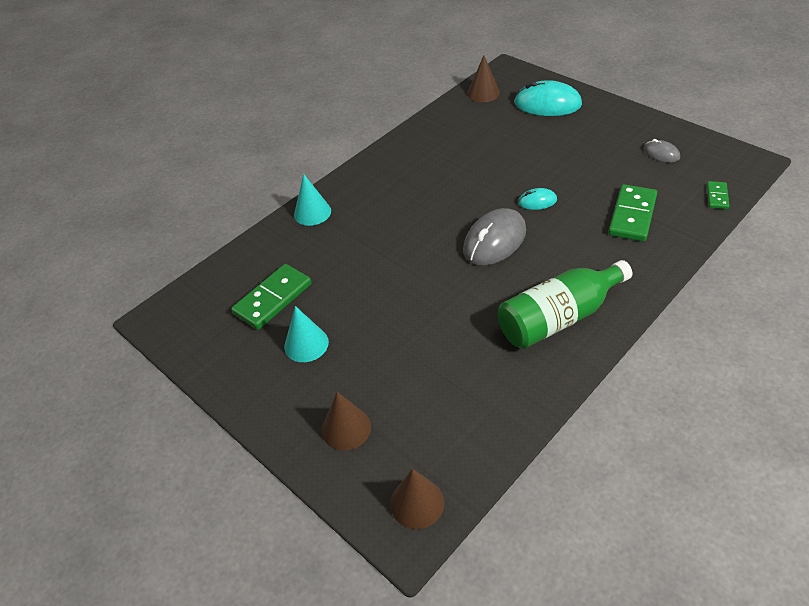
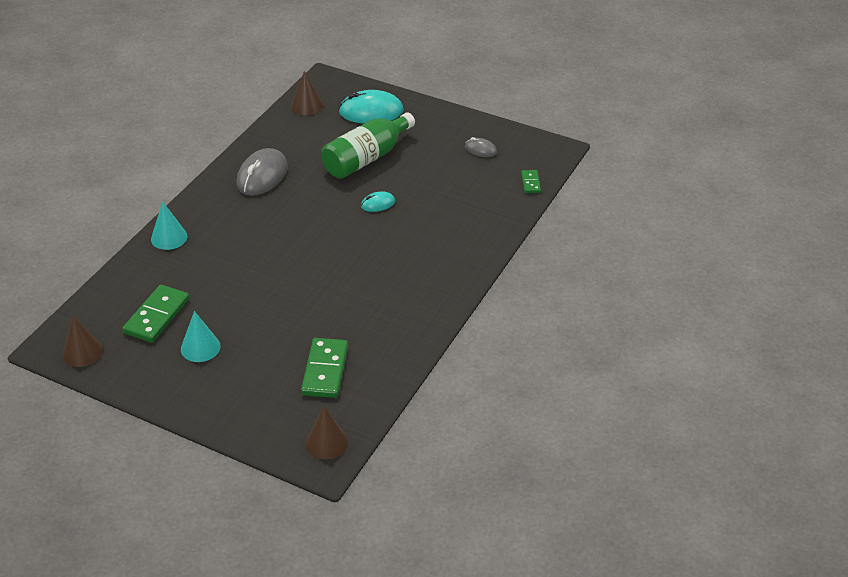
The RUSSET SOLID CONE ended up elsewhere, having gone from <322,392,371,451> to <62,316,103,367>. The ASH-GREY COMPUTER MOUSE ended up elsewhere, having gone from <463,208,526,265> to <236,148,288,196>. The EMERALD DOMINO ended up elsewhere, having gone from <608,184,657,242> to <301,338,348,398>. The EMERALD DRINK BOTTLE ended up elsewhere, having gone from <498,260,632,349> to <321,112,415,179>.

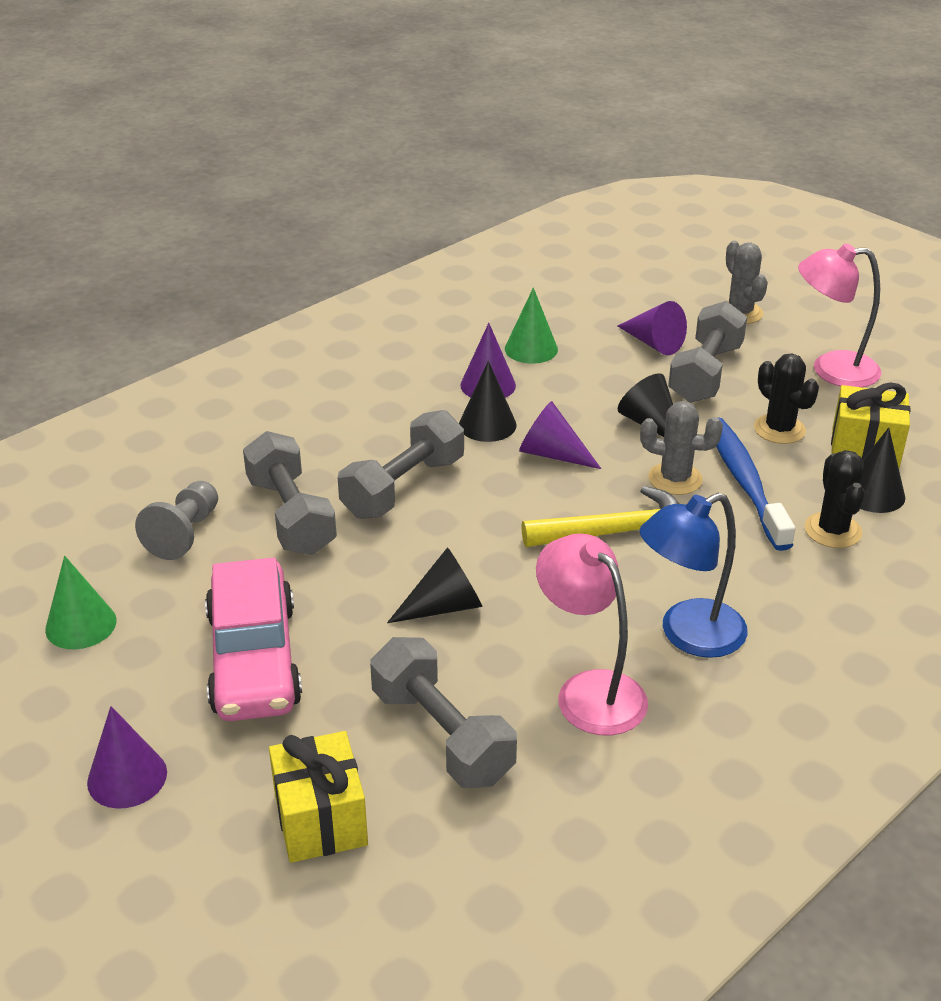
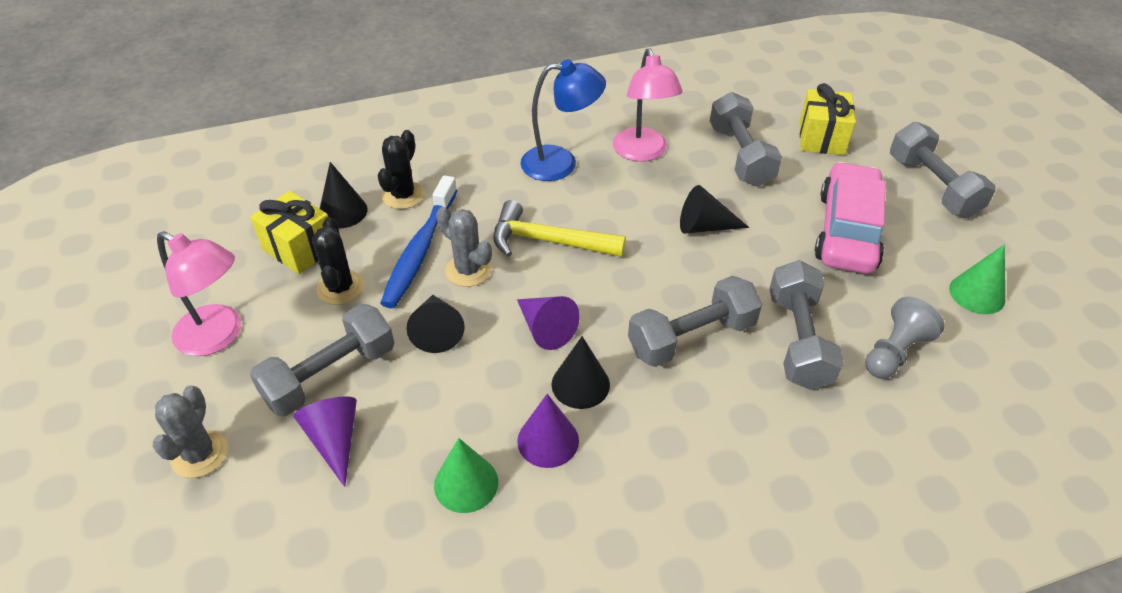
Where the PURPLE SOLID CONE stood at <87,706,167,809>, the ASH-GREY DUMBBELL came to stand at <890,122,995,218>.

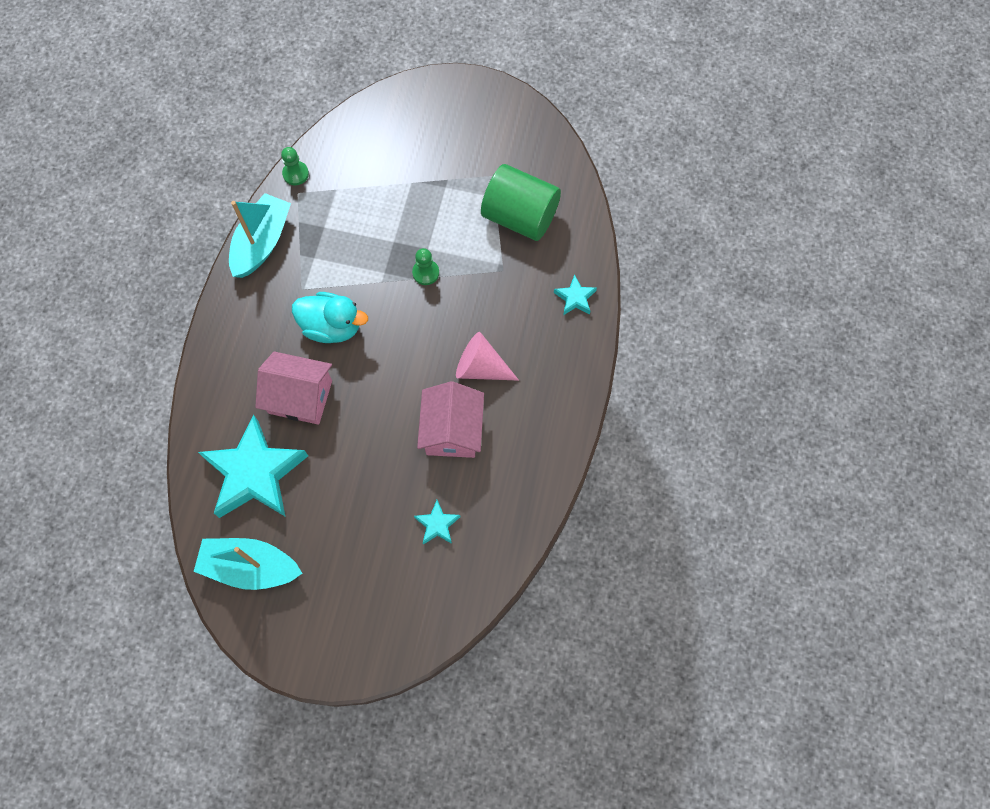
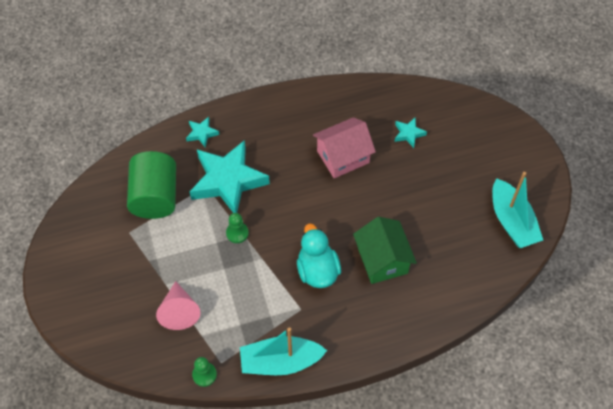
The ROSY SOLID CONE ended up elsewhere, having gone from <456,332,519,381> to <156,281,201,330>. The TURQUOISE STAR ended up elsewhere, having gone from <198,414,308,518> to <190,140,270,213>. What was the ROSY TOY HOUSE at <255,351,332,425> turned into the EMERALD TOY HOUSE at <353,217,417,284>.

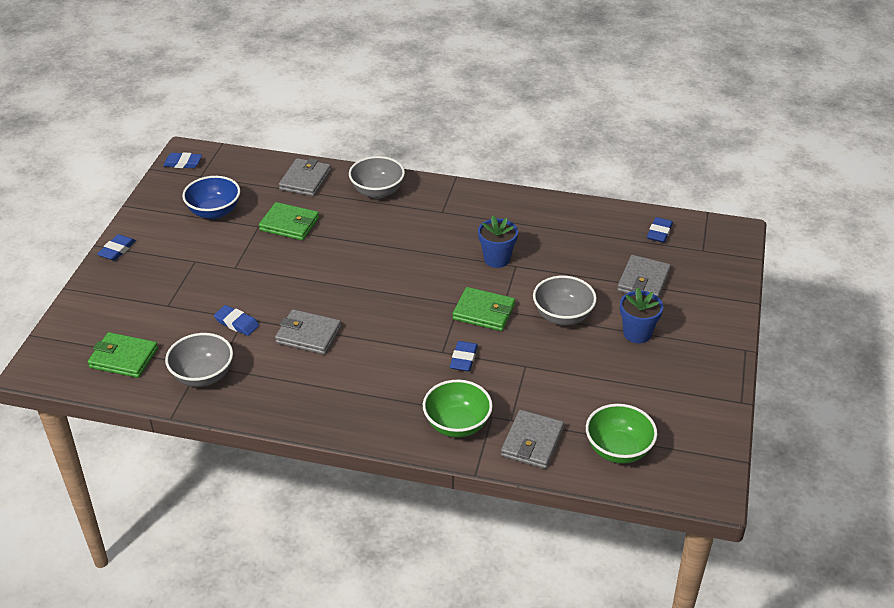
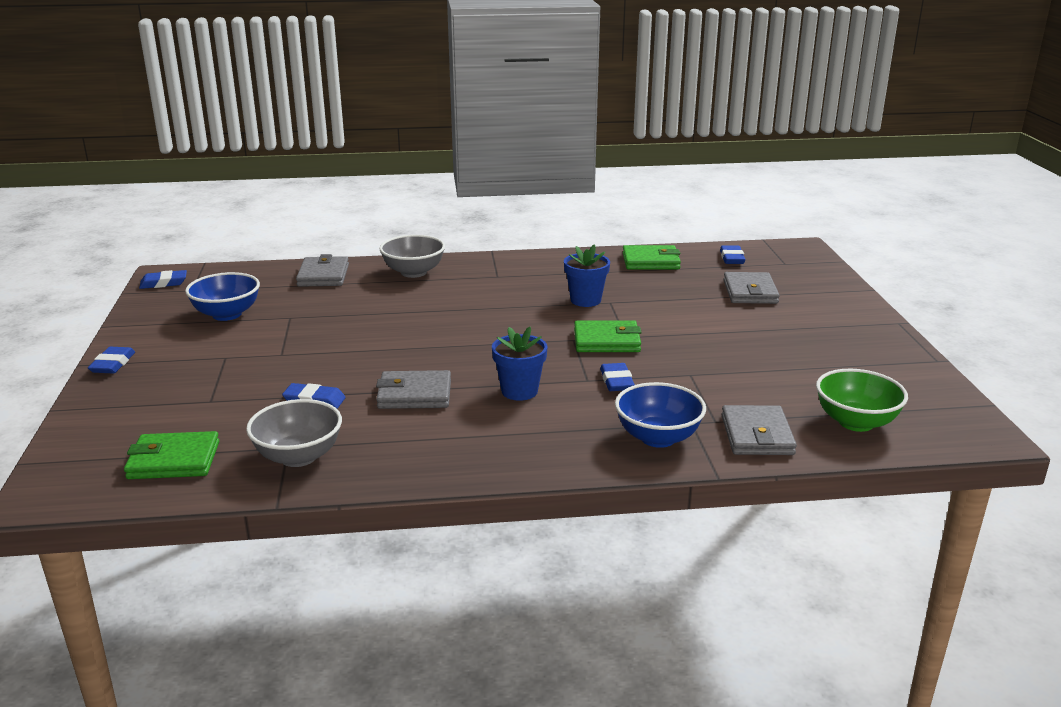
The ROYAL BLUE PLANT POT ended up elsewhere, having gone from <620,287,663,343> to <492,327,547,401>. What was the EMERALD SERVING BOWL at <423,380,493,438> turned into the ROYAL BLUE SERVING BOWL at <615,382,706,448>. The EMERALD BILLFOLD ended up elsewhere, having gone from <259,202,319,240> to <623,245,681,269>. The second view lost the ASH-GREY SERVING BOWL at <533,276,597,325>.

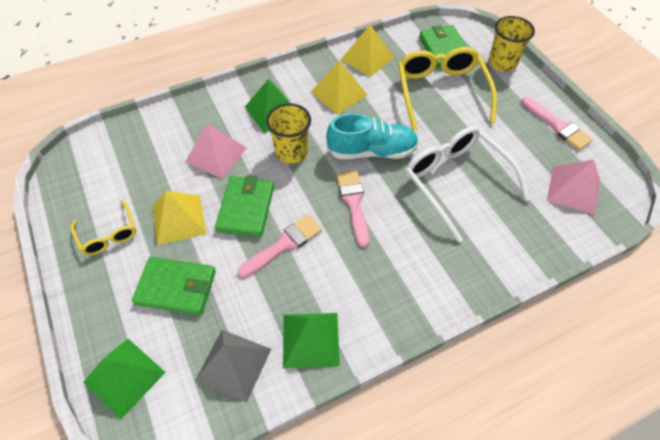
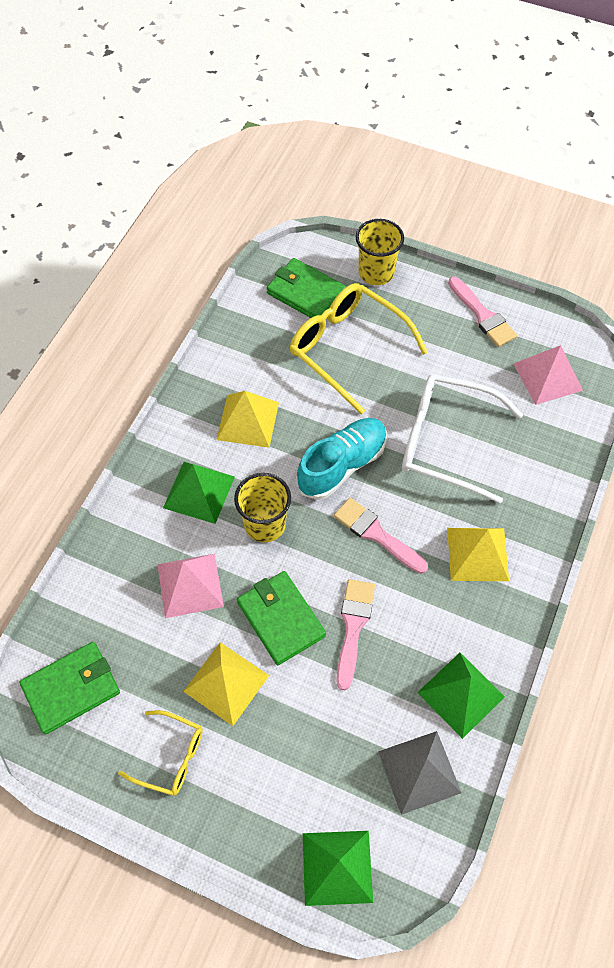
The EMERALD BILLFOLD ended up elsewhere, having gone from <132,257,216,315> to <20,642,120,734>. The YELLOW PYRAMID ended up elsewhere, having gone from <341,25,394,77> to <447,528,509,581>. The ROSY PAINT BRUSH at <521,97,593,150> ended up facing another way, 45 degrees clockwise from before.

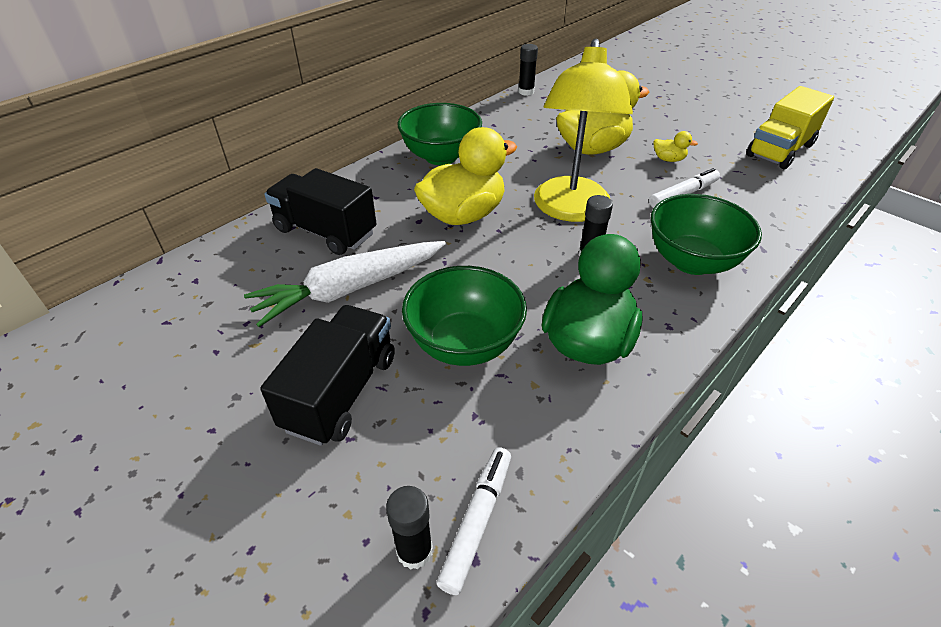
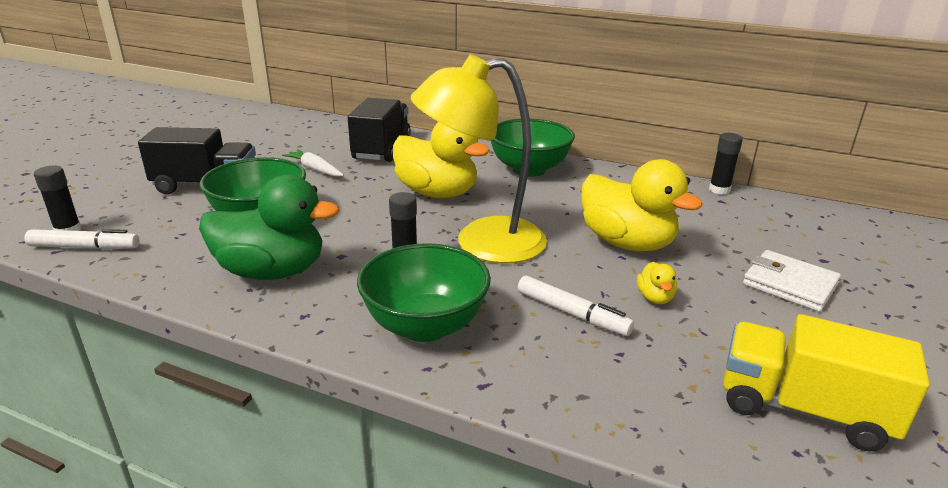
The size of the WHITE ROOT VEGETABLE at <244,241,446,327> changed by a factor of 0.52. The second view gained the WHITE BILLFOLD at <743,250,841,312>.

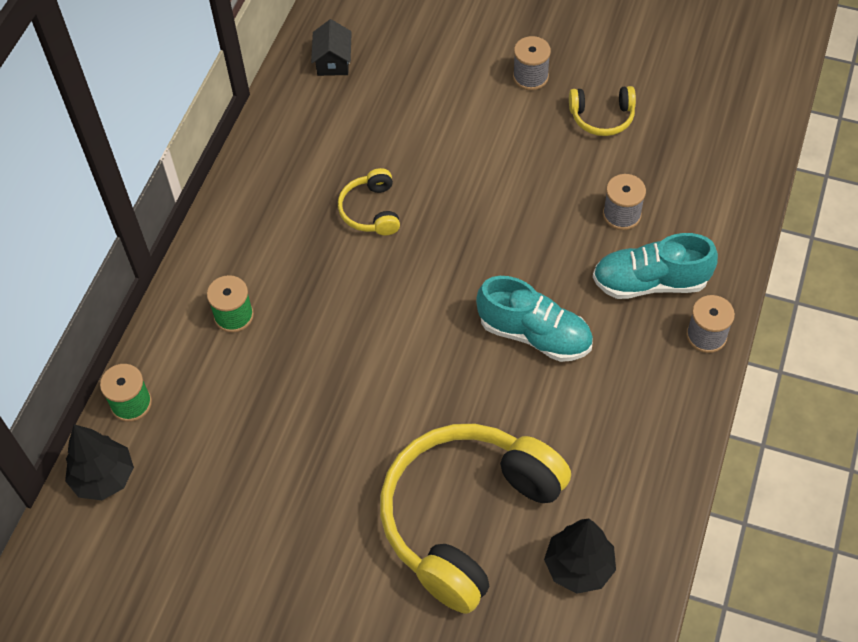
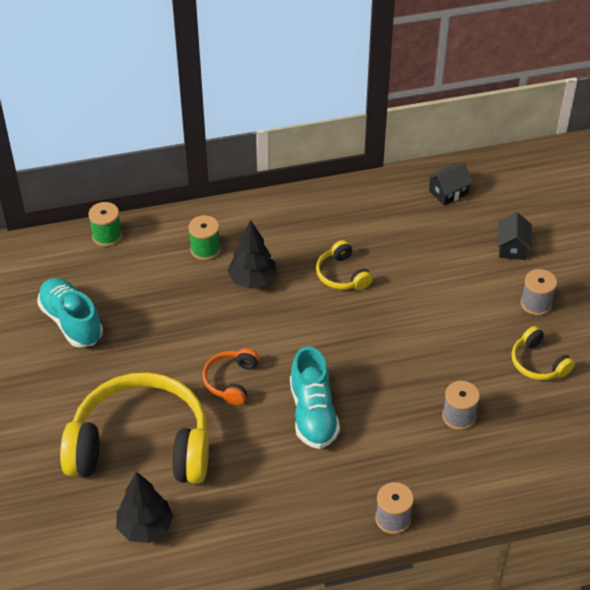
The TURQUOISE SNEAKER ended up elsewhere, having gone from <593,233,718,299> to <37,278,103,347>. The second view gained the BRIGHT ORANGE HEADPHONES at <202,348,259,406>. The EBONY TREE ended up elsewhere, having gone from <65,424,134,500> to <227,220,277,289>. The YELLOW HEADPHONES at <338,168,400,235> ended up facing another way, 75 degrees counterclockwise from before. The second view gained the EBONY TOY HOUSE at <498,212,532,260>.

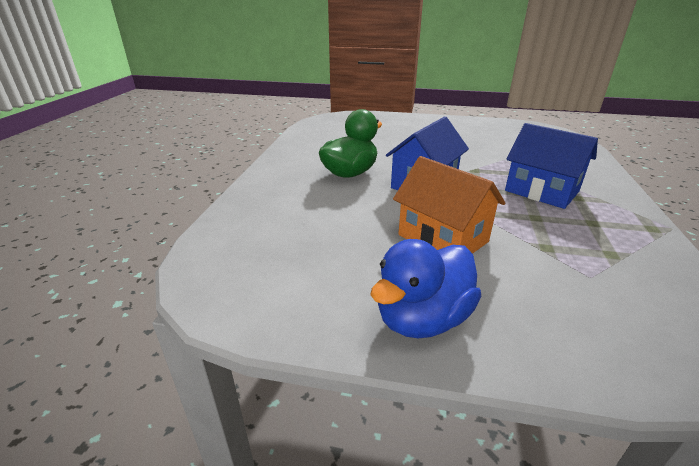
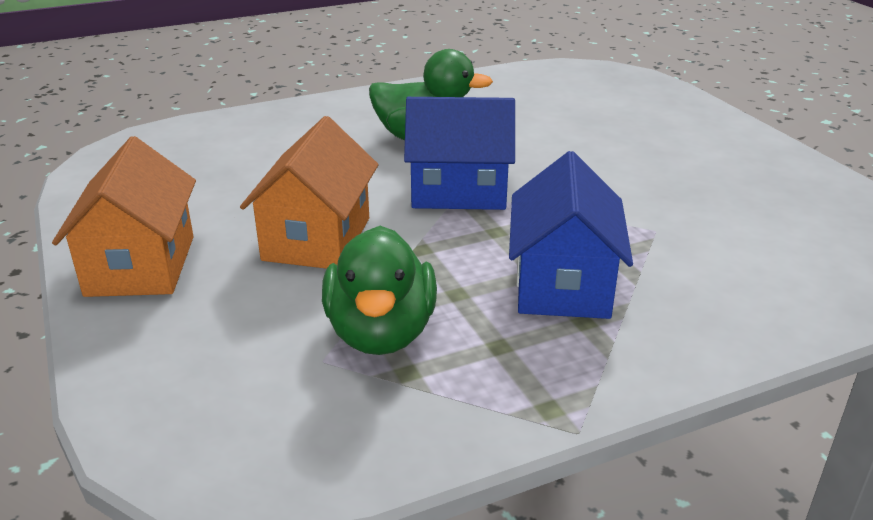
Where the ROYAL BLUE RUBBER DUCK stood at <370,239,482,338>, the BRIGHT ORANGE TOY HOUSE came to stand at <52,136,196,297>. The second view gained the EMERALD RUBBER DUCK at <322,226,437,355>.

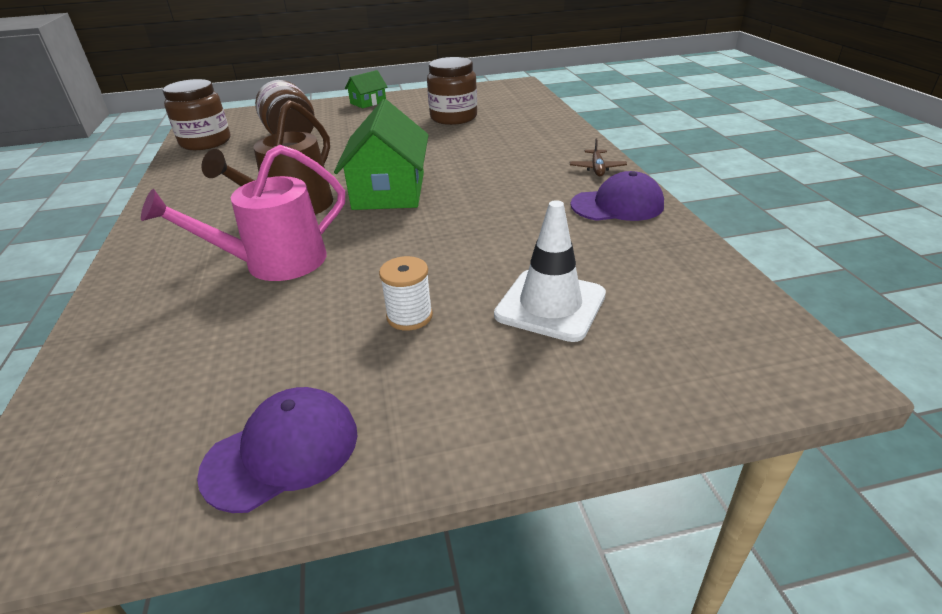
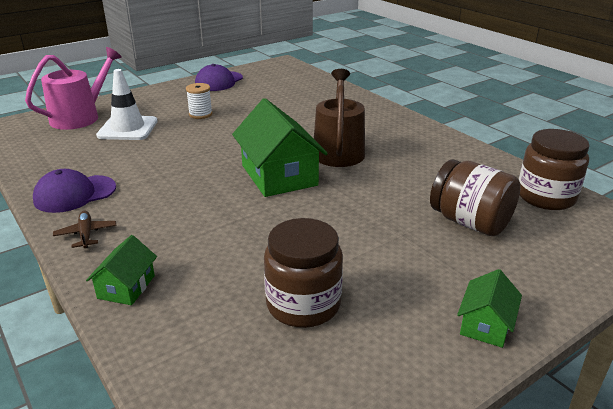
The ROSY WATERING CAN ended up elsewhere, having gone from <141,145,345,281> to <25,47,122,130>. The second view gained the EMERALD TOY HOUSE at <86,235,157,305>.

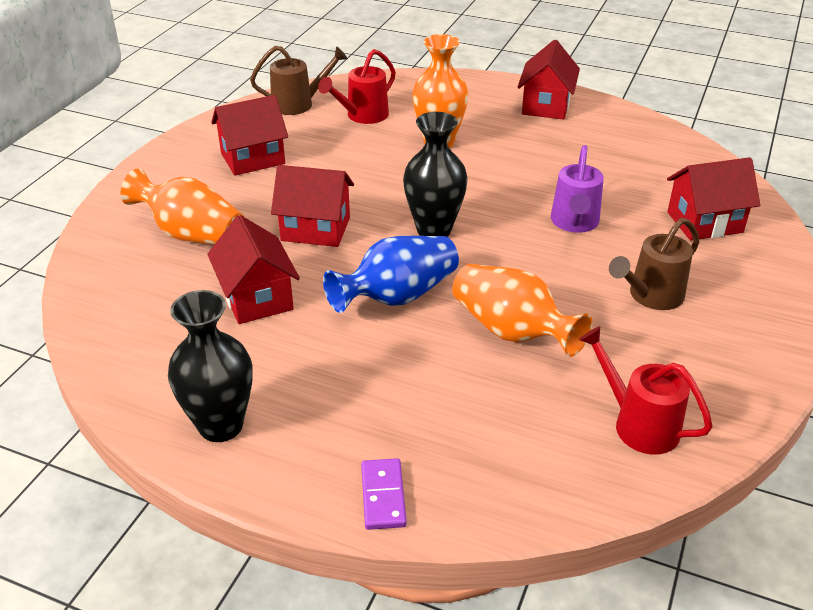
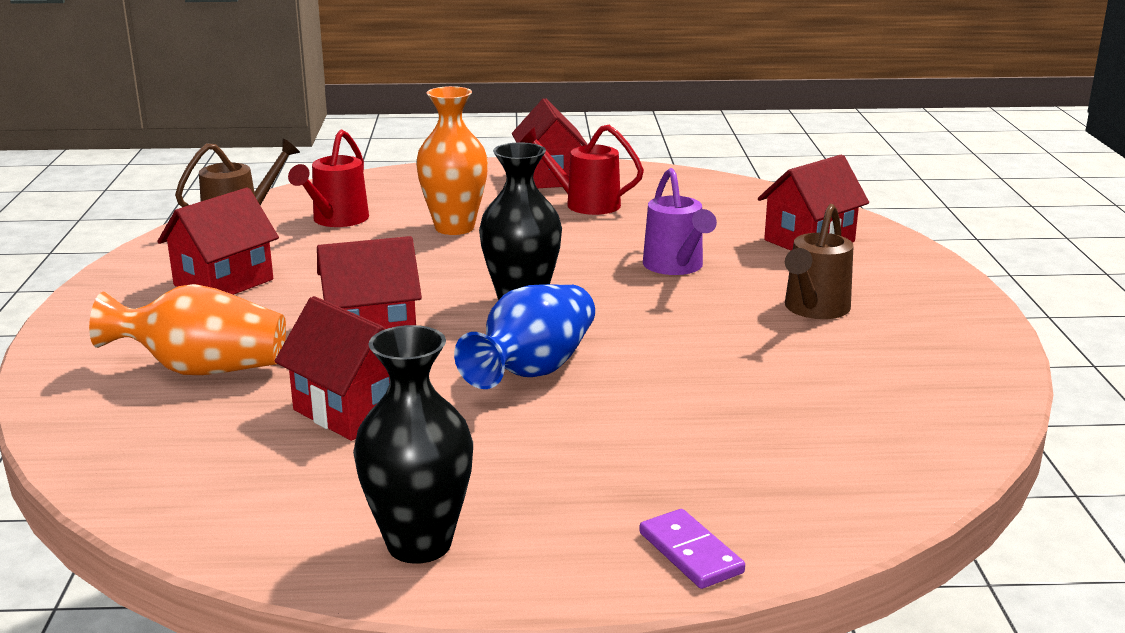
The SCARLET WATERING CAN ended up elsewhere, having gone from <579,326,713,455> to <520,125,644,215>. The second view lost the BRIGHT ORANGE FLOWER VASE at <452,264,592,357>.

